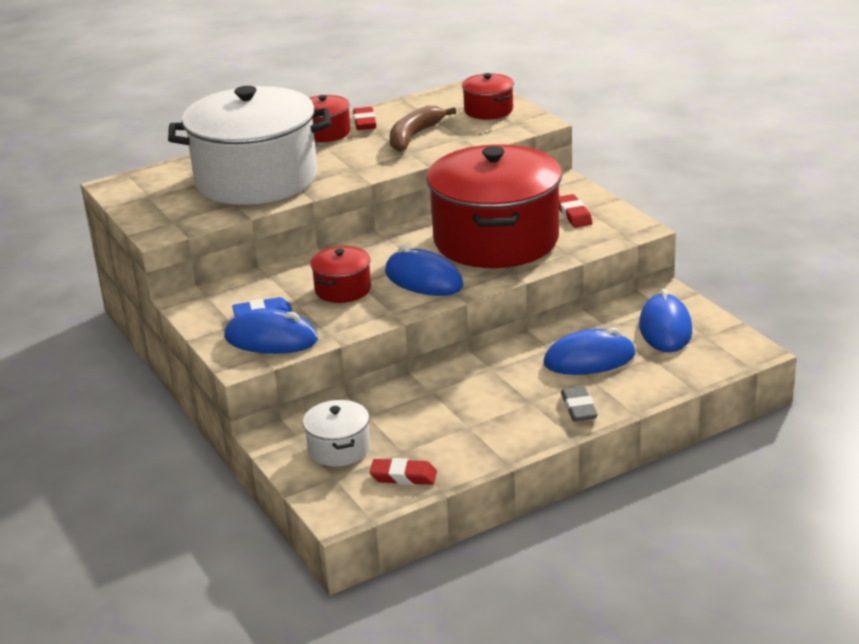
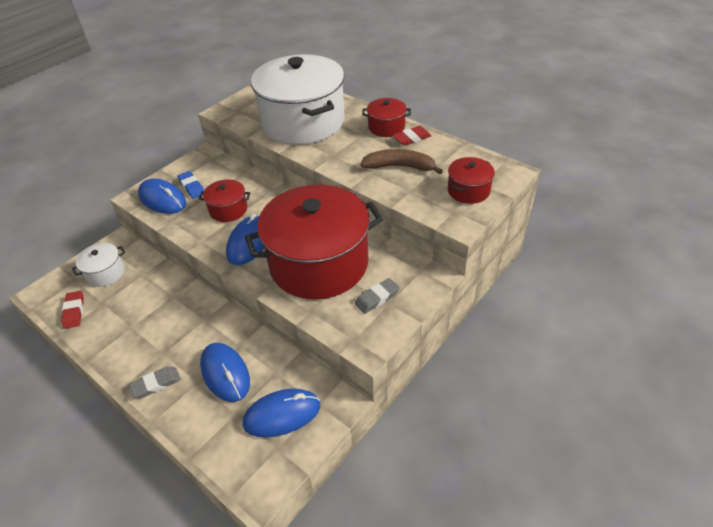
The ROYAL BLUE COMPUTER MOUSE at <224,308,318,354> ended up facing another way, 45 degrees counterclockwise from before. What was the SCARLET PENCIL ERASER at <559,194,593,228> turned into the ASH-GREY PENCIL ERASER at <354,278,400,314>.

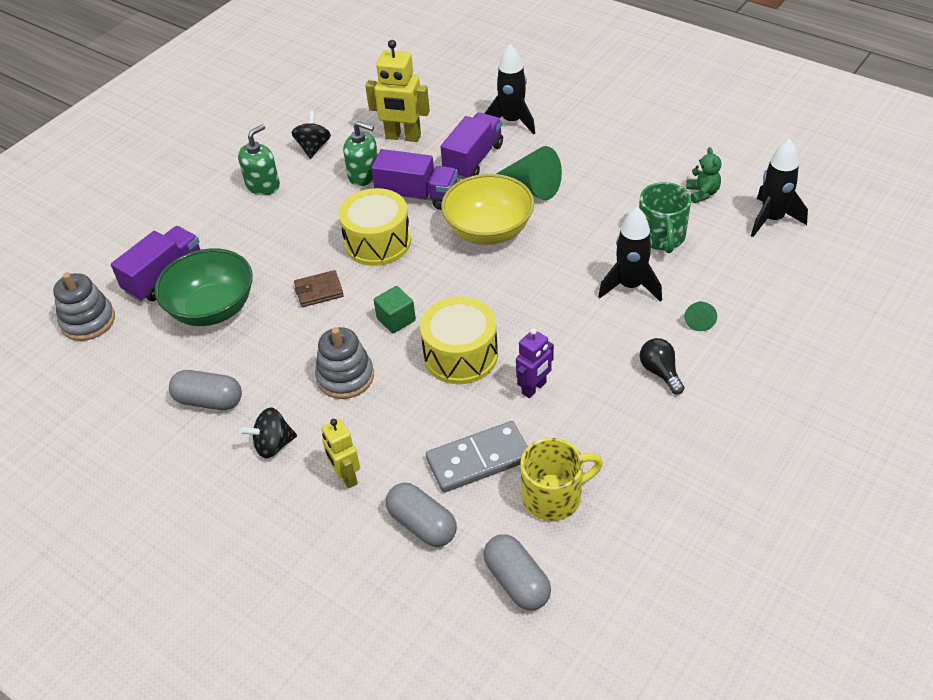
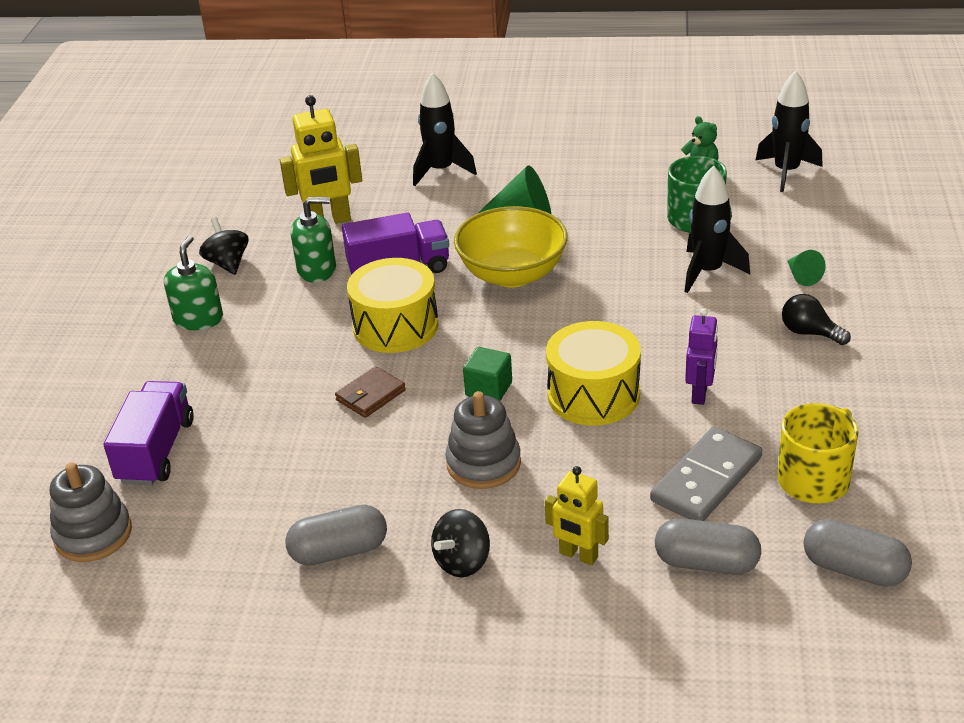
The second view lost the EMERALD SERVING BOWL at <154,248,253,326>. The second view lost the PURPLE LORRY at <441,112,503,180>.

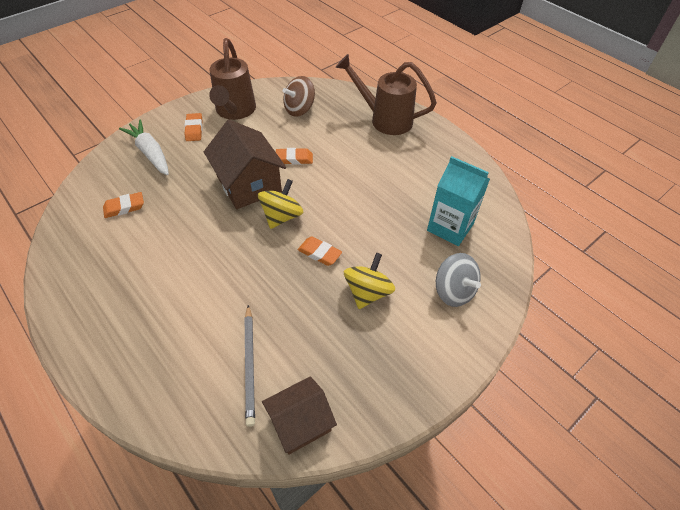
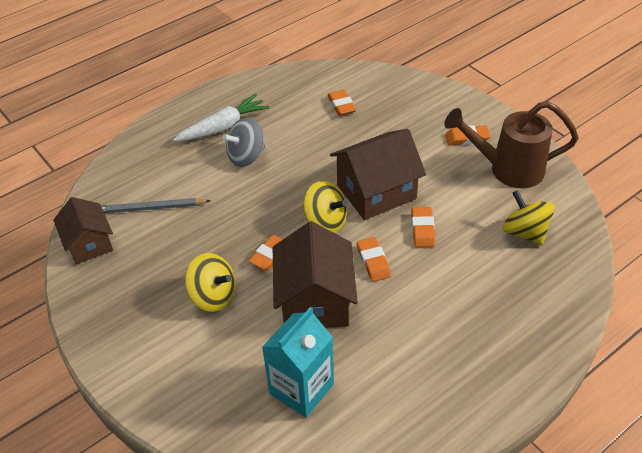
The WHITE ROOT VEGETABLE ended up elsewhere, having gone from <119,120,169,175> to <173,94,270,142>. The ASH-GREY TOY TOP ended up elsewhere, having gone from <436,253,481,307> to <222,117,265,167>. The second view gained the RUSSET TOY HOUSE at <273,221,358,328>. The second view gained the BRIGHT ORANGE PENCIL ERASER at <357,237,391,282>. What was the RUSSET TOY TOP at <283,76,315,117> turned into the YELLOW TOY TOP at <502,190,555,245>. The second view lost the RUSSET WATERING CAN at <335,54,437,135>.

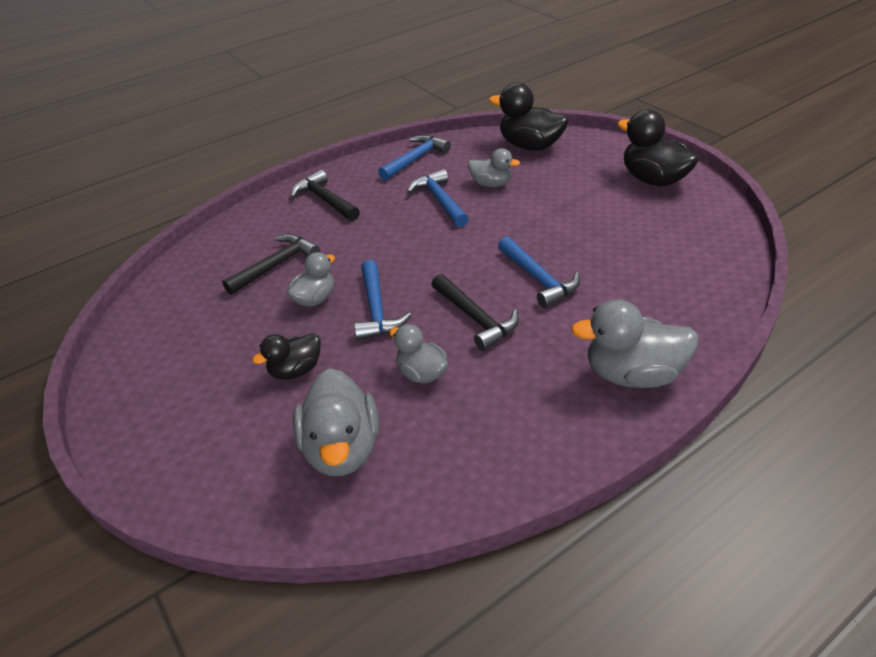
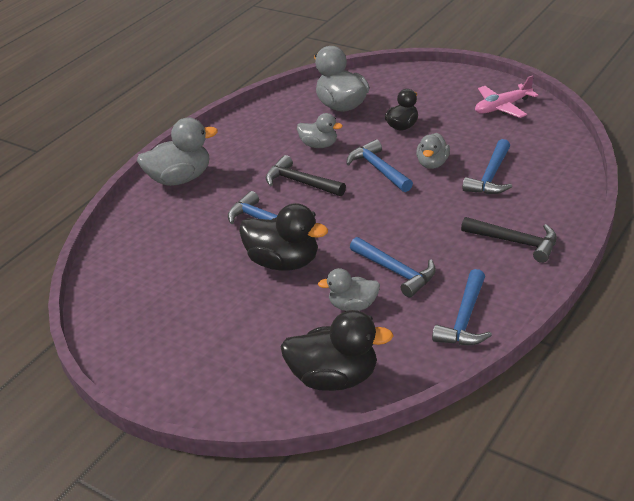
The EBONY RUBBER DUCK ended up elsewhere, having gone from <617,109,699,187> to <239,203,328,271>. What was the EBONY CARPENTER'S HAMMER at <222,234,320,295> turned into the ROYAL BLUE CARPENTER'S HAMMER at <462,139,512,194>. The second view gained the ROSY PLANE at <475,75,539,118>.

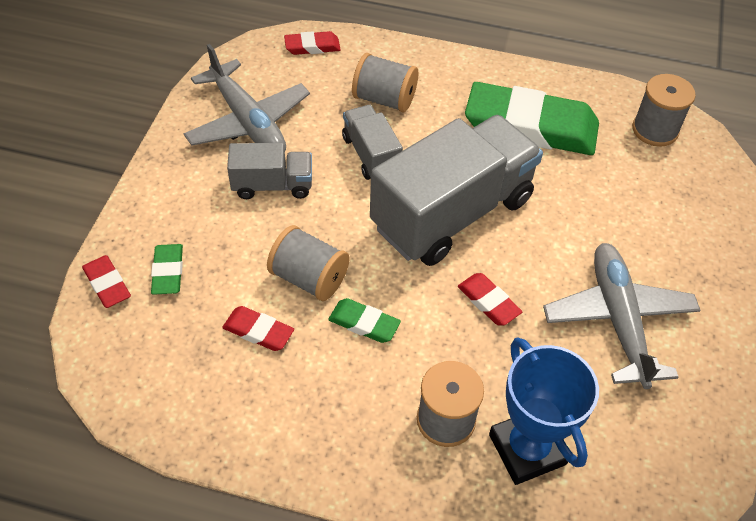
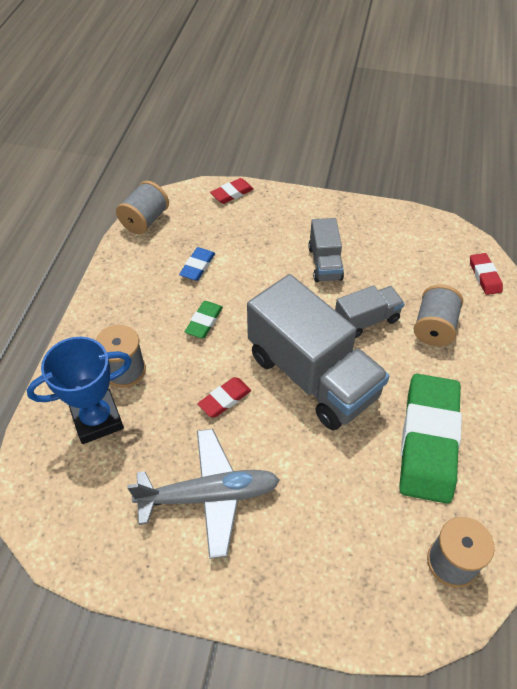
The ASH-GREY SPOOL ended up elsewhere, having gone from <267,225,349,301> to <116,181,169,234>. What was the SCARLET PENCIL ERASER at <222,306,294,351> turned into the ROYAL BLUE PENCIL ERASER at <179,247,215,281>. The second view lost the EMERALD PENCIL ERASER at <151,244,183,295>. The second view lost the ASH-GREY PLANE at <183,44,310,151>.

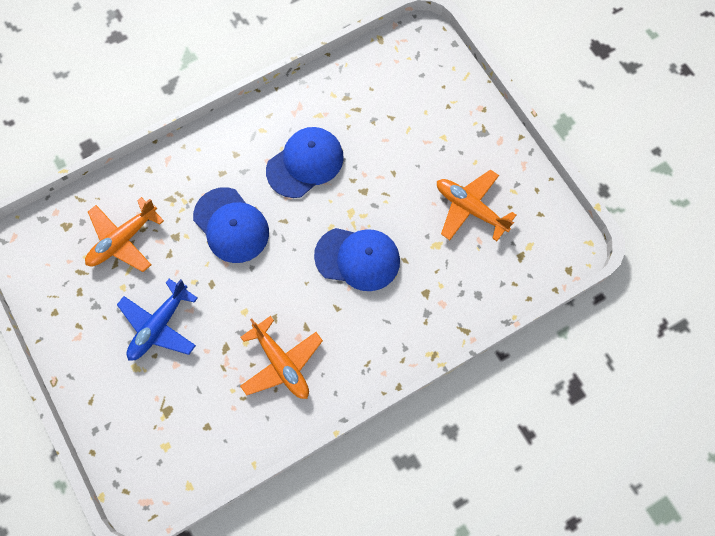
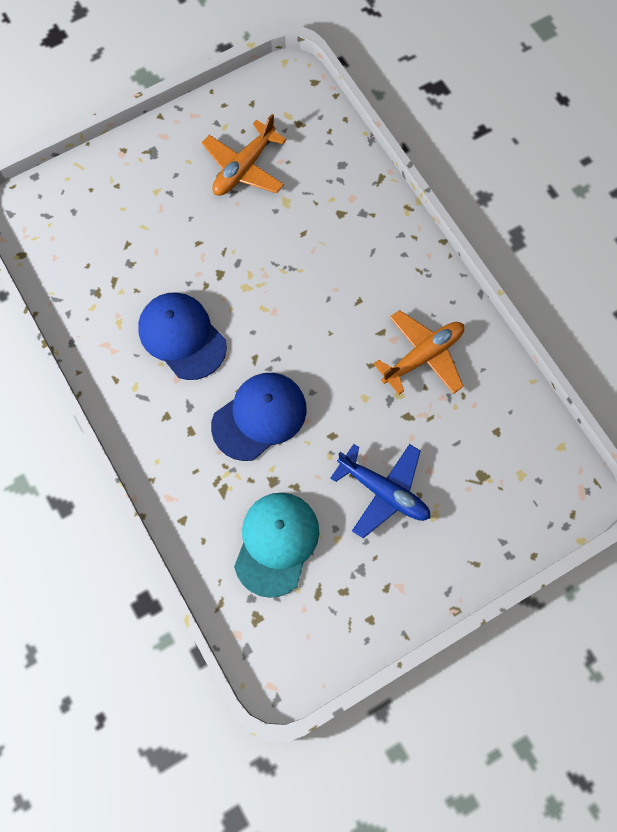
Where the BRIGHT ORANGE PLANE stood at <85,197,164,272>, the TURQUOISE CAP came to stand at <234,493,319,598>. The second view lost the ROYAL BLUE CAP at <314,228,400,291>.

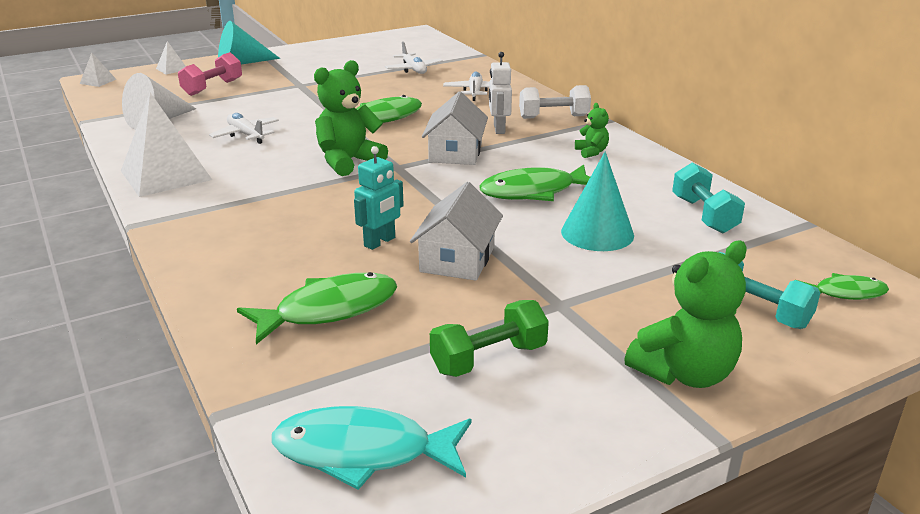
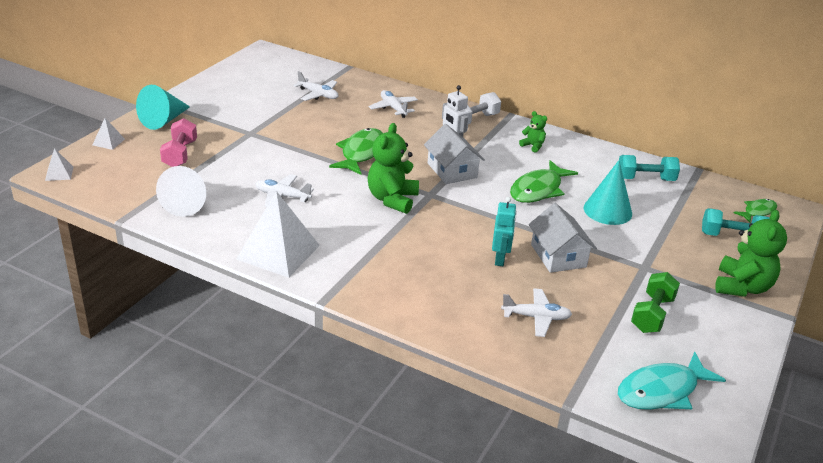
Where the EMERALD FISH FIGURE stood at <237,272,397,345>, the WHITE PLANE came to stand at <501,288,572,337>. The TURQUOISE DUMBBELL at <672,162,745,233> ended up facing another way, 45 degrees counterclockwise from before.

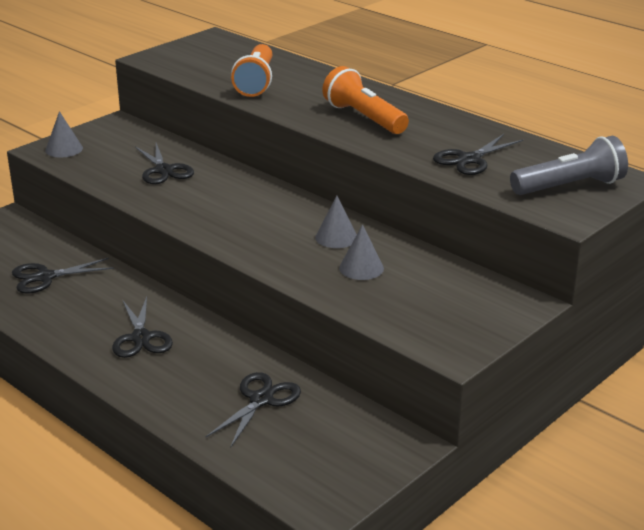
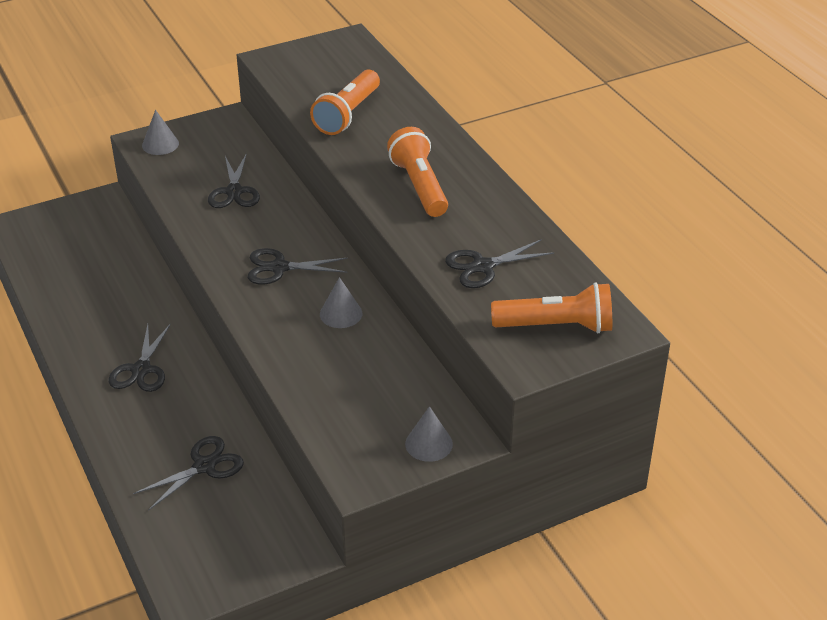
The EBONY SHEARS ended up elsewhere, having gone from <12,258,114,294> to <248,248,348,285>. The ASH-GREY SOLID CONE ended up elsewhere, having gone from <339,225,384,280> to <405,406,453,462>. What was the ASH-GREY POCKET TORCH at <510,136,628,195> turned into the BRIGHT ORANGE POCKET TORCH at <491,282,612,333>.

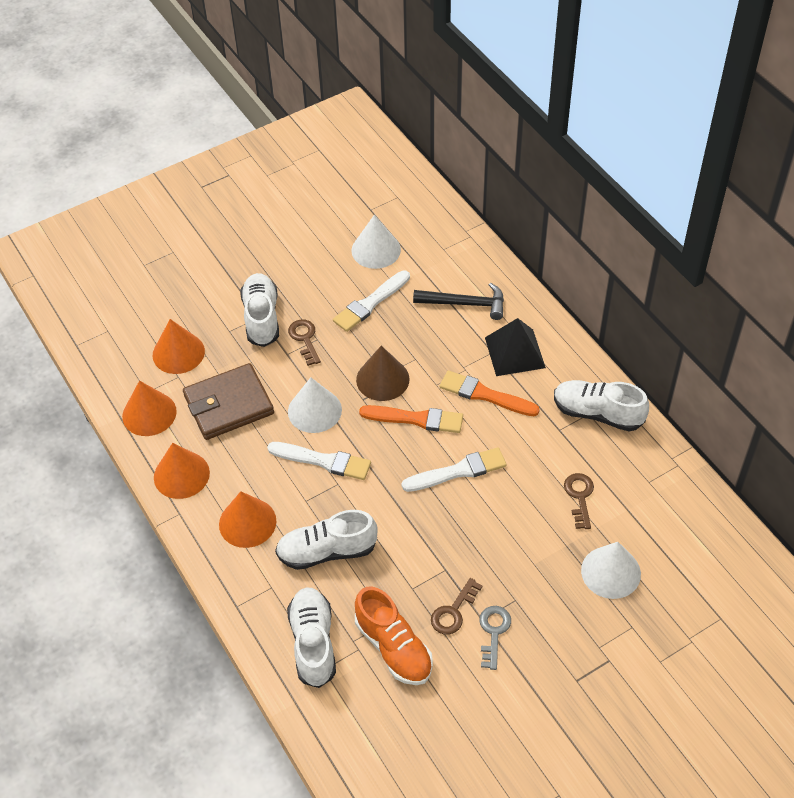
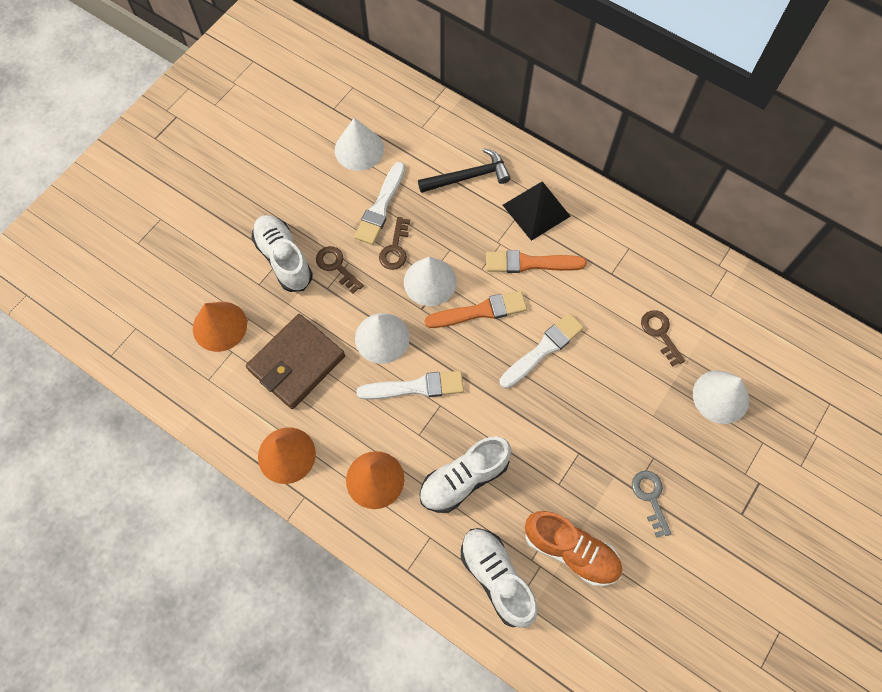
The RUSSET LATCHKEY ended up elsewhere, having gone from <431,578,483,635> to <379,217,410,270>. What was the RUSSET SOLID CONE at <356,346,410,401> turned into the WHITE SOLID CONE at <404,256,457,306>. The second view lost the BRIGHT ORANGE SOLID CONE at <122,381,177,436>. The second view lost the WHITE SNEAKER at <554,380,649,431>.

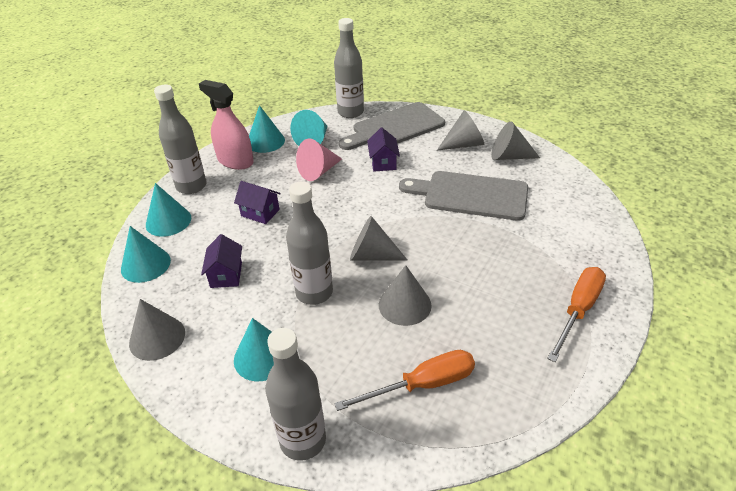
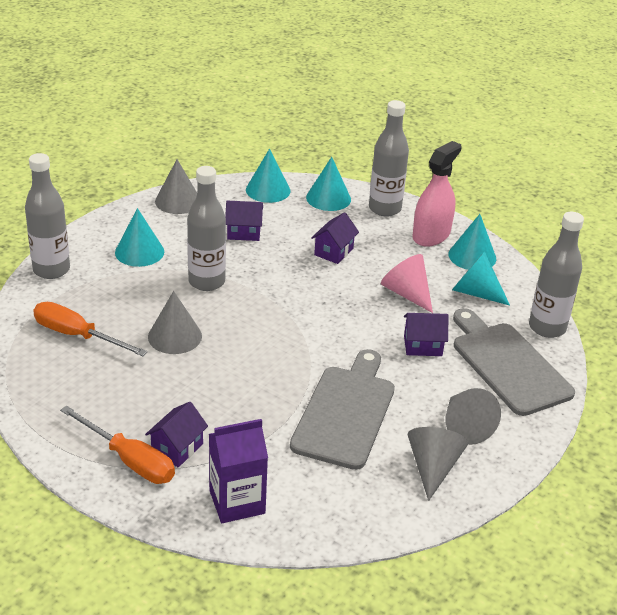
The BRIGHT ORANGE SCREWDRIVER at <334,350,475,411> ended up facing another way, 135 degrees clockwise from before. The second view gained the PURPLE TOY HOUSE at <145,402,208,467>. The second view gained the PURPLE CARTON at <209,419,268,523>. The second view lost the ASH-GREY SOLID CONE at <350,216,407,261>.

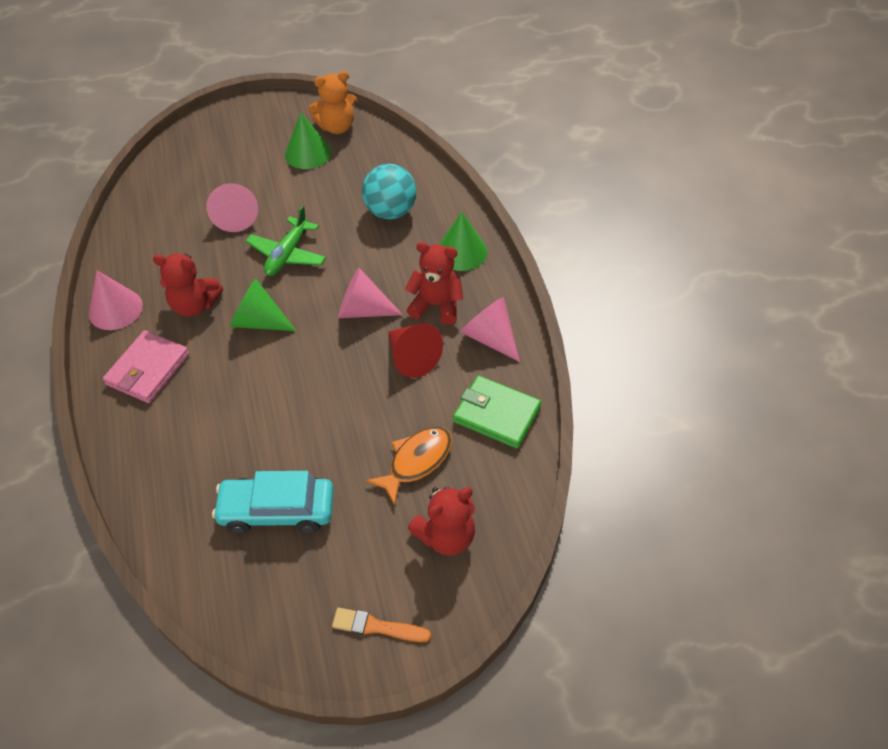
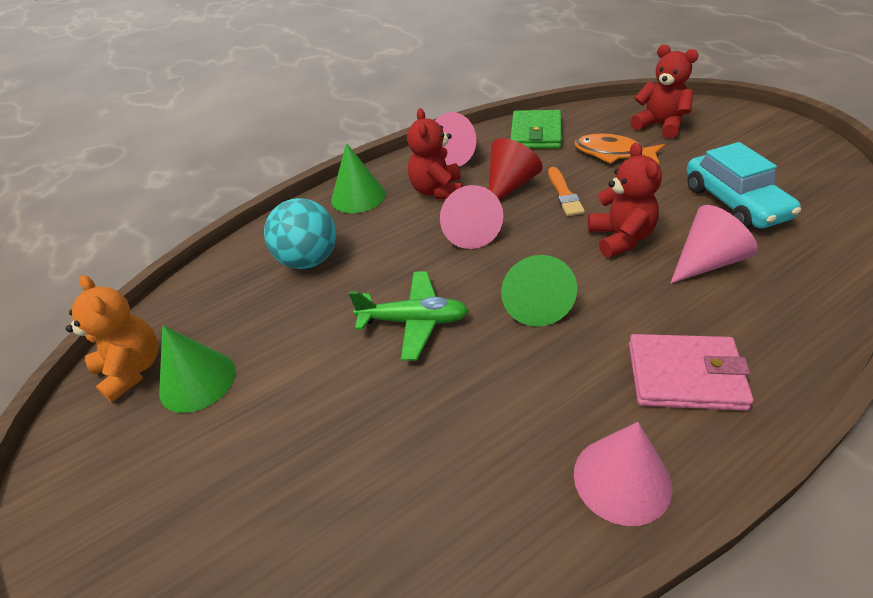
The BRIGHT ORANGE PAINT BRUSH ended up elsewhere, having gone from <332,608,431,642> to <548,167,585,216>. The SCARLET TEDDY ended up elsewhere, having gone from <153,253,223,317> to <588,143,662,258>. The ROSY SOLID CONE ended up elsewhere, having gone from <206,183,258,232> to <670,205,758,284>.

